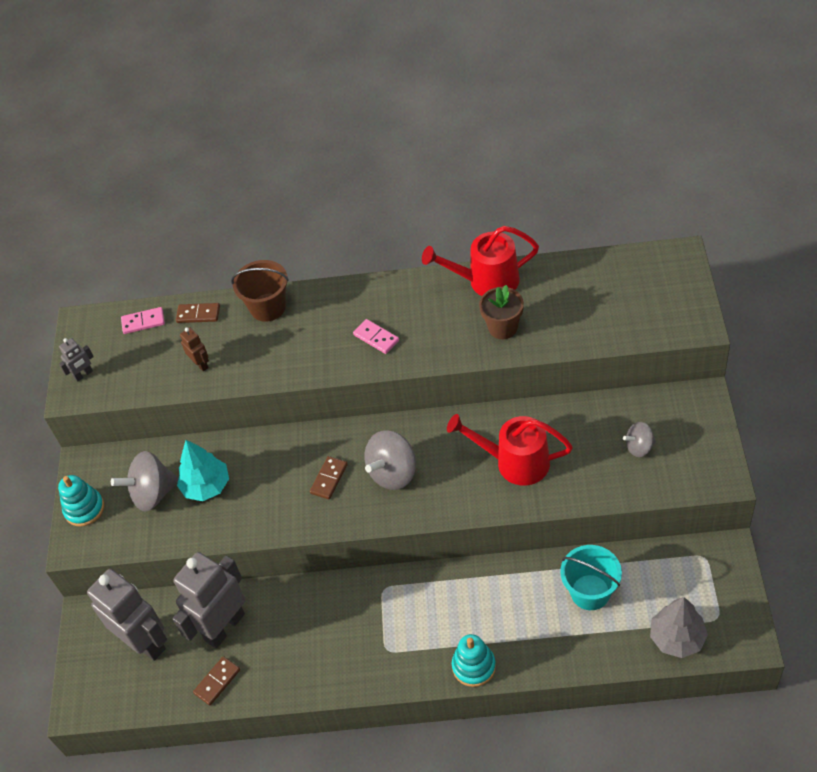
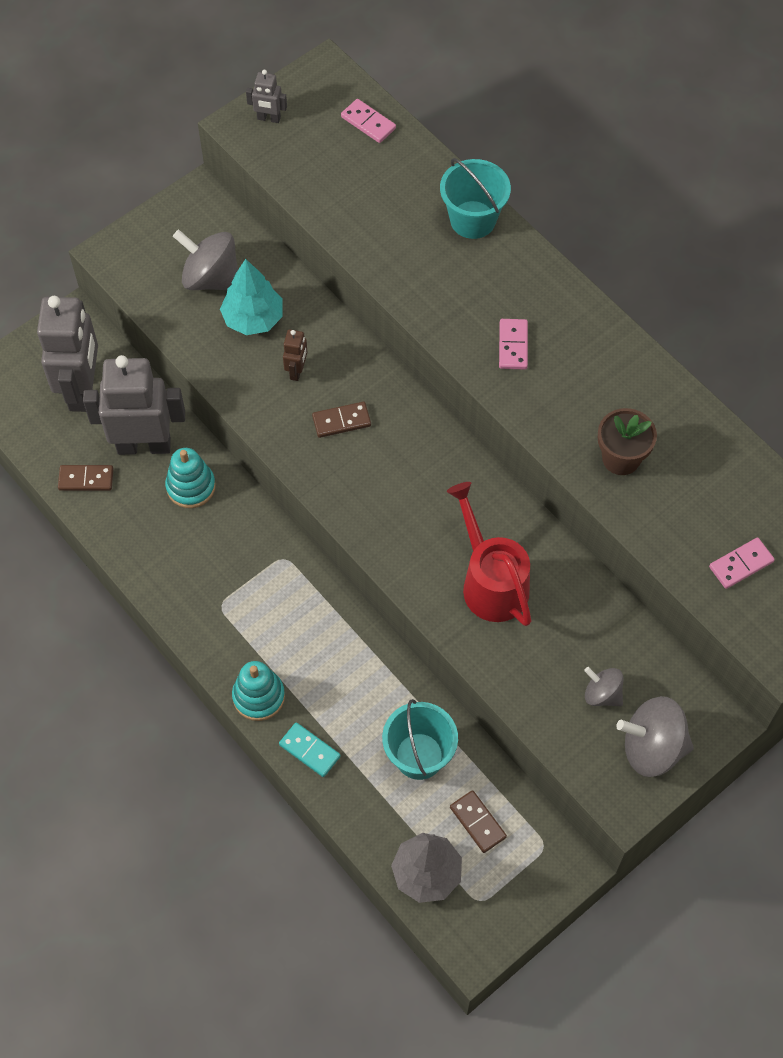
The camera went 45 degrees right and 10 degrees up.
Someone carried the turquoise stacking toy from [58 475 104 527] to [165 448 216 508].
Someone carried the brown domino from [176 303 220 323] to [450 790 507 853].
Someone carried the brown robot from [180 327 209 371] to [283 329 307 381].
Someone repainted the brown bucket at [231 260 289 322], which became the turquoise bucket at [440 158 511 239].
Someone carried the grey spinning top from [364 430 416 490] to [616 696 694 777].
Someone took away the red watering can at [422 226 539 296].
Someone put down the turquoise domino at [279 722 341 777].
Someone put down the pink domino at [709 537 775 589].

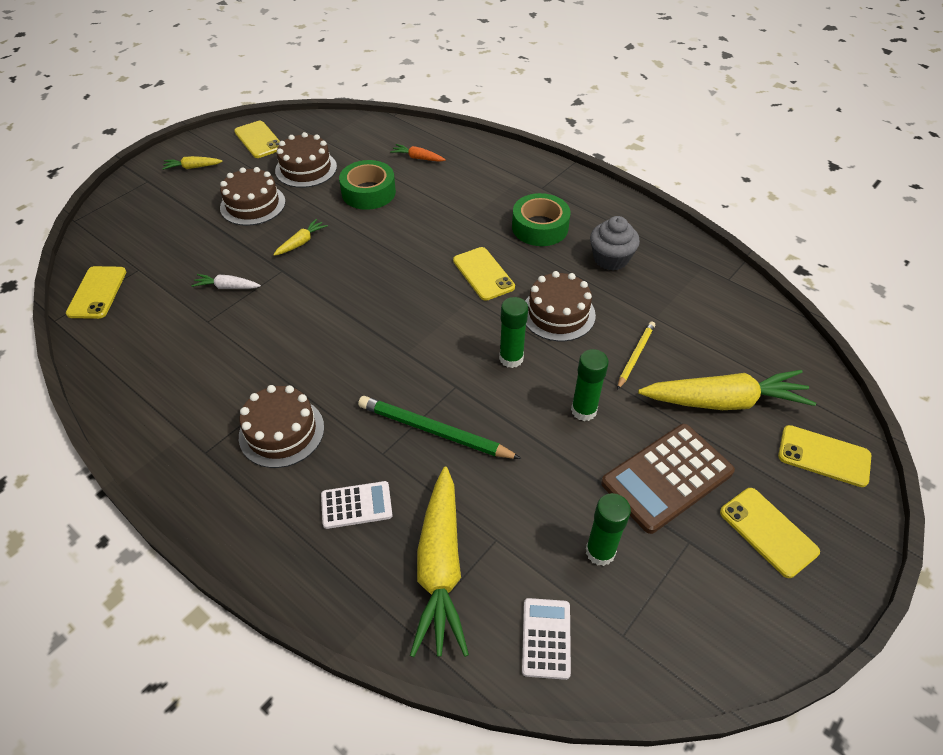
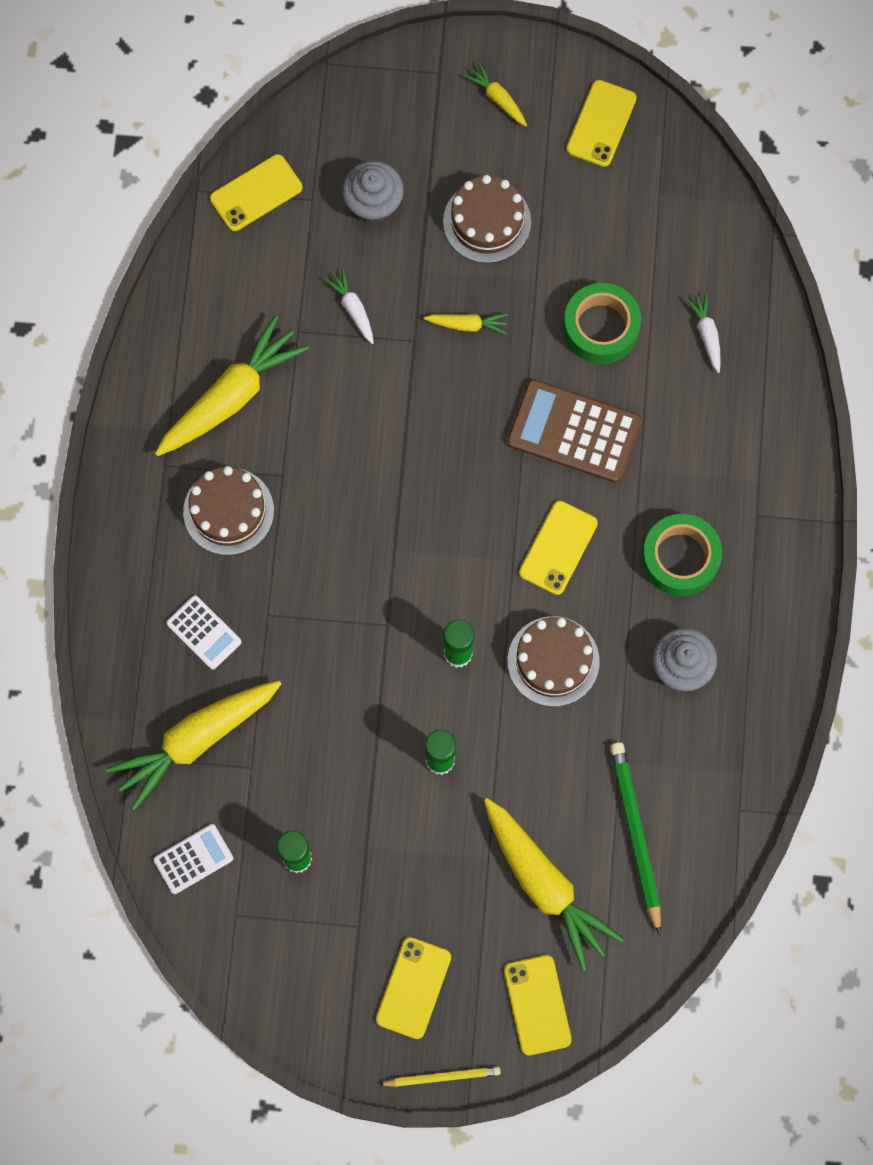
The camera went 55 degrees right and 25 degrees up.
Someone took away the brown cake at [275 132 337 188].
Someone carried the green pencil from [358 396 522 459] to [610 742 661 935].
Someone repainted the orange carrot at [390 144 446 162], which became the white carrot at [685 293 721 373].
Someone carried the brown calculator from [601 424 735 534] to [507 379 642 483].
Someone carried the yellow pencil from [617 321 655 390] to [378 1066 501 1087].
Someone put down the yellow carrot at [155 315 309 456].
Someone put down the grey cupcake at [342 161 404 223].

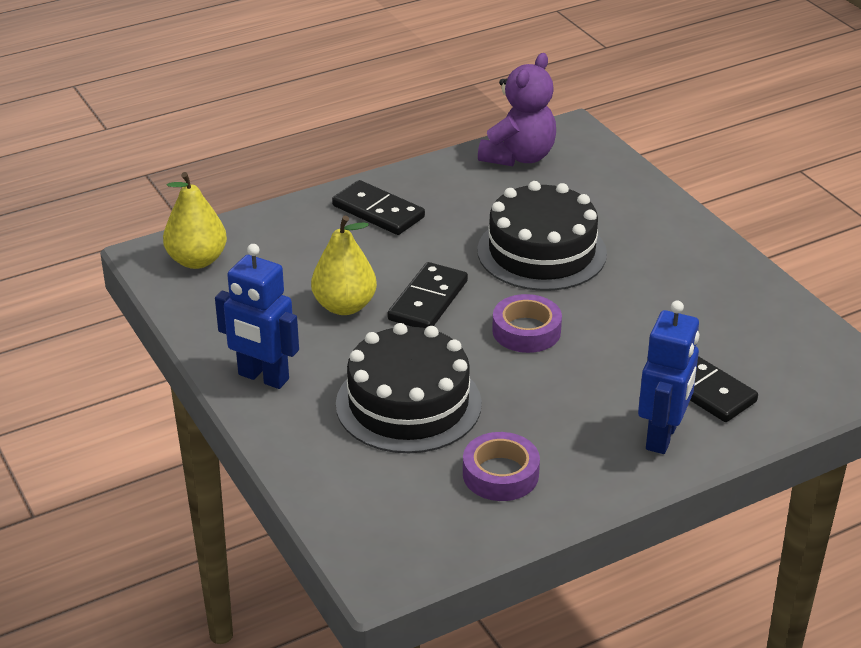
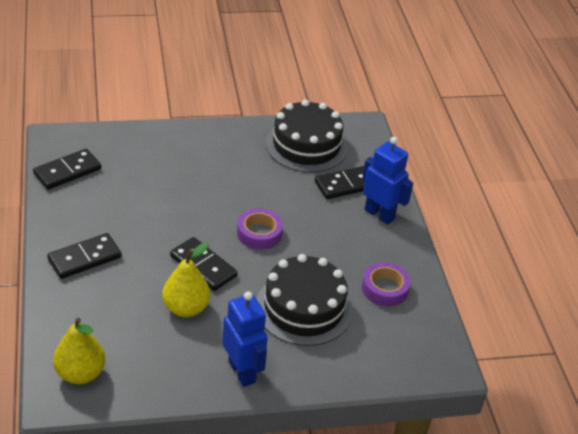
The camera went 75 degrees left and 5 degrees up.
Someone rotated the blue robot at [215 244 299 389] by 75 degrees counterclockwise.
Someone carried the black cake from [477 181 607 291] to [266 100 348 172].
Someone swapped the purple teddy bear at [478 53 556 166] for the black domino at [33 149 101 190].

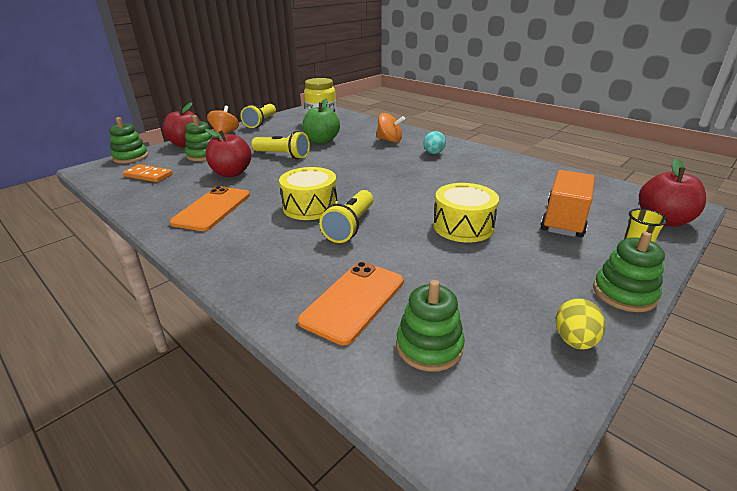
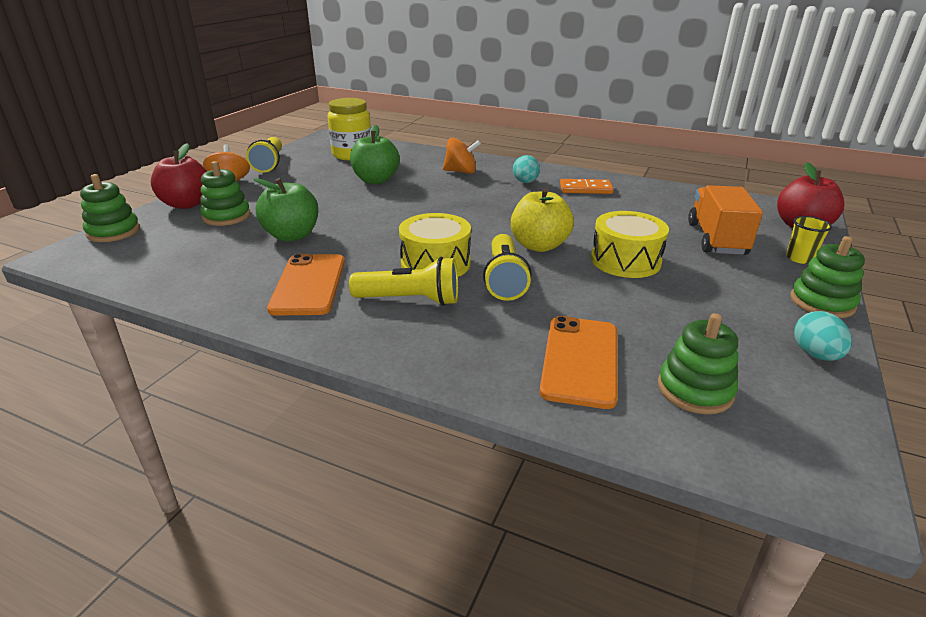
The camera went 20 degrees left and 0 degrees up.
Someone carried the orange domino from [123 164 173 182] to [560 179 614 194].
Someone repainted the red apple at [205 129 251 177], which became the green apple at [254 178 318 242].
Someone carried the yellow flashlight from [251 131 310 159] to [349 257 458 306].
Someone repainted the yellow egg at [556 298 605 350], which became the turquoise egg at [794 311 852 361].
Someone put down the yellow apple at [511 188 574 252].

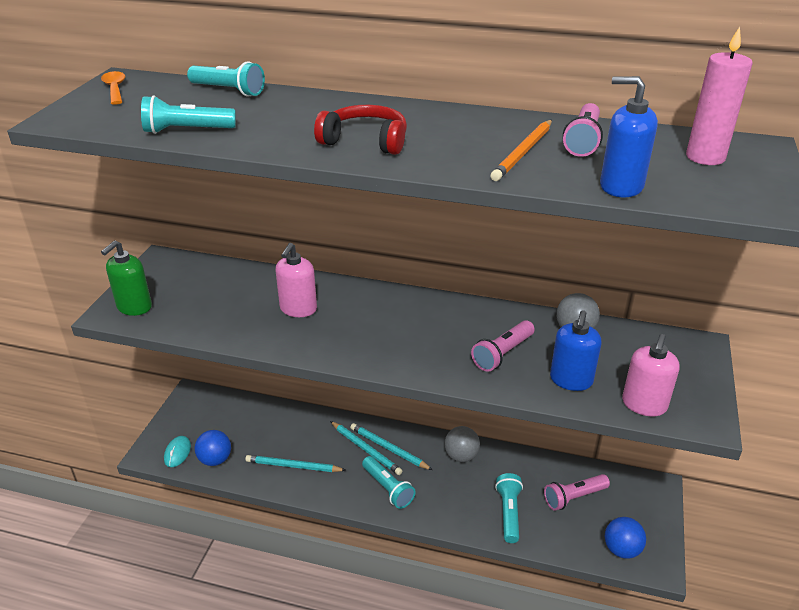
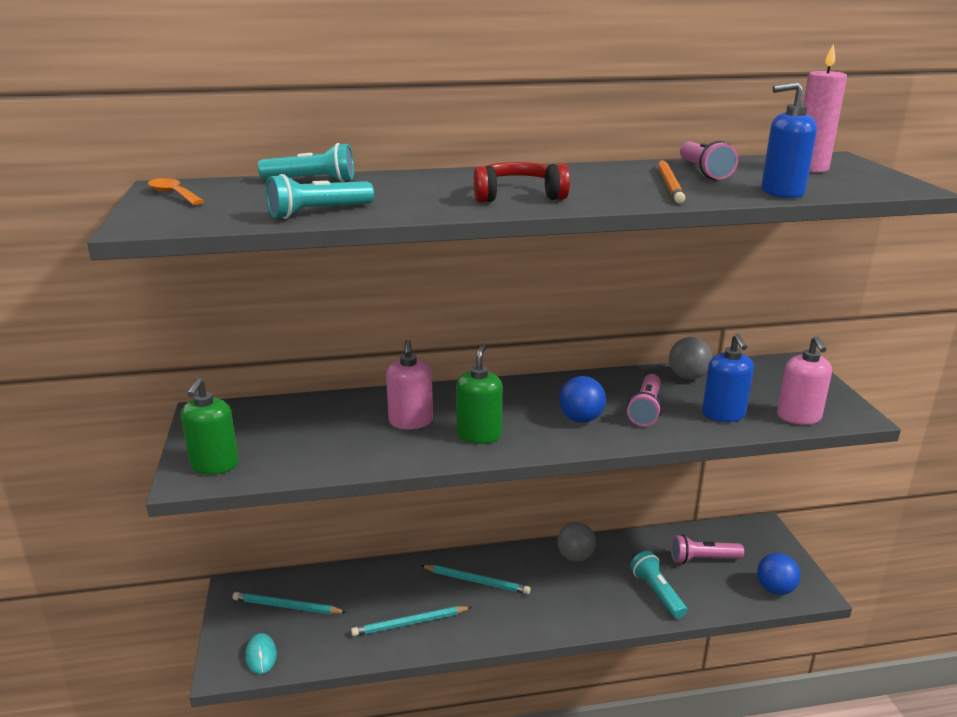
The camera went 25 degrees left and 10 degrees down.
Someone carried the blue ball from [195 430 231 466] to [559 376 606 423].
Someone carried the turquoise pencil from [350 423 432 470] to [232 592 347 614].
Someone took away the turquoise flashlight at [362 456 416 509].
Someone rotated the pink flashlight at [544 474 610 511] by 45 degrees clockwise.
Someone put down the green soap dispenser at [456 343 503 444].

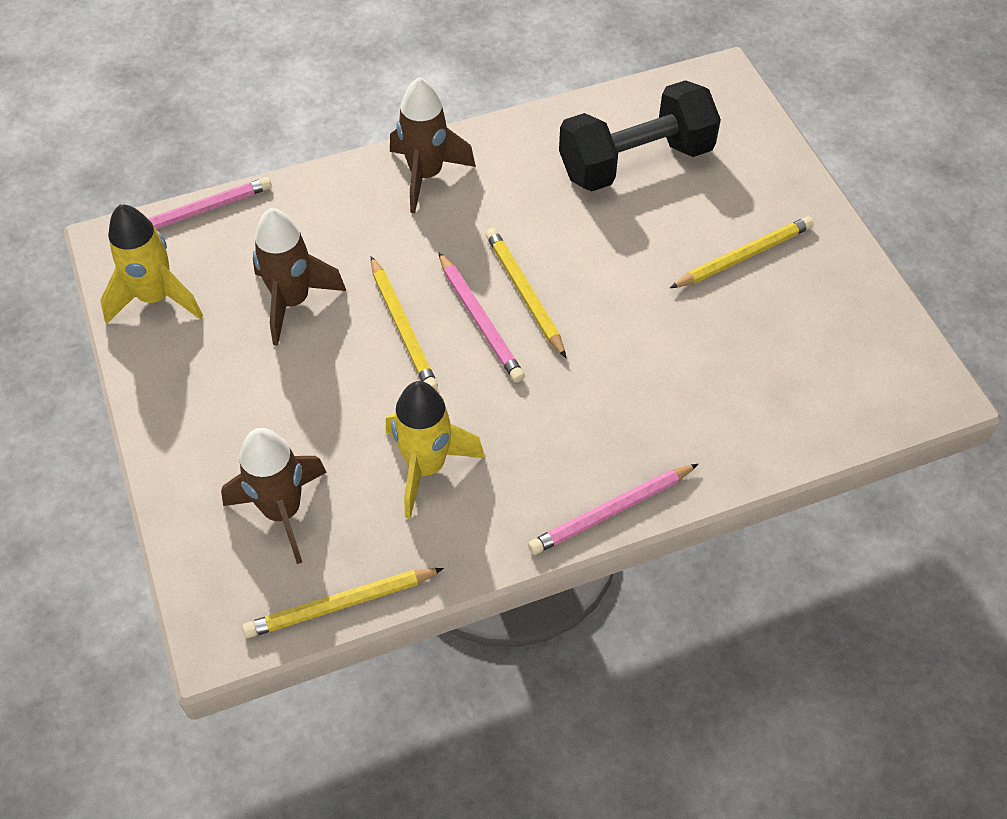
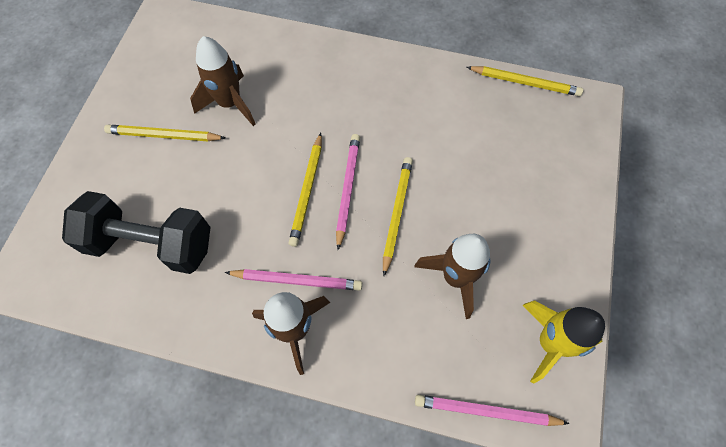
The camera went 145 degrees left and 10 degrees up.
Someone carried the brown rocket from [221 428 326 564] to [190 36 256 126].
Someone took away the yellow rocket at [386 381 485 519].
Someone carried the pink pencil from [528 464 698 555] to [225 269 362 291].

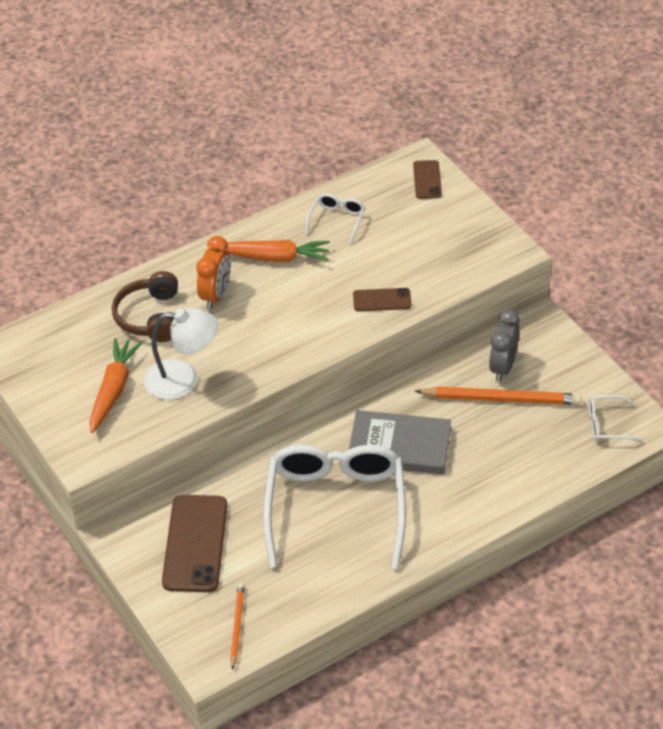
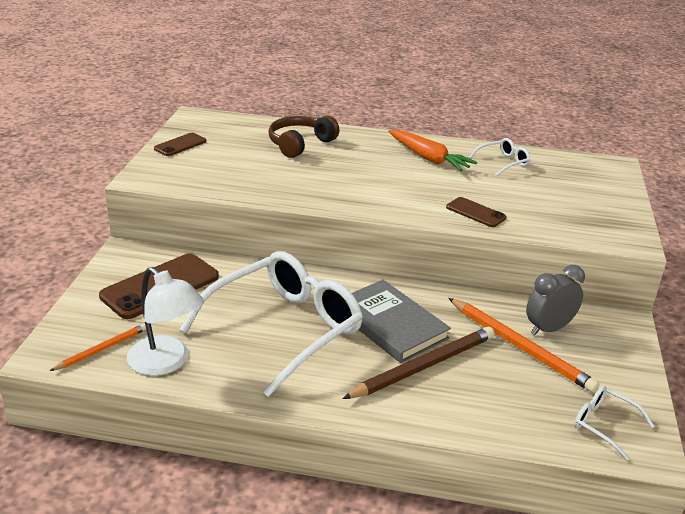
The camera went 40 degrees right and 15 degrees down.
Someone took away the orange carrot at [90 338 142 433].
Someone carried the white lamp from [144 308 218 400] to [127 267 203 376].
Someone took away the orange clock at [196 236 231 309].
Someone carried the brown phone from [413 160 442 199] to [154 133 207 156].
Someone put down the brown pencil at [342 327 494 399].

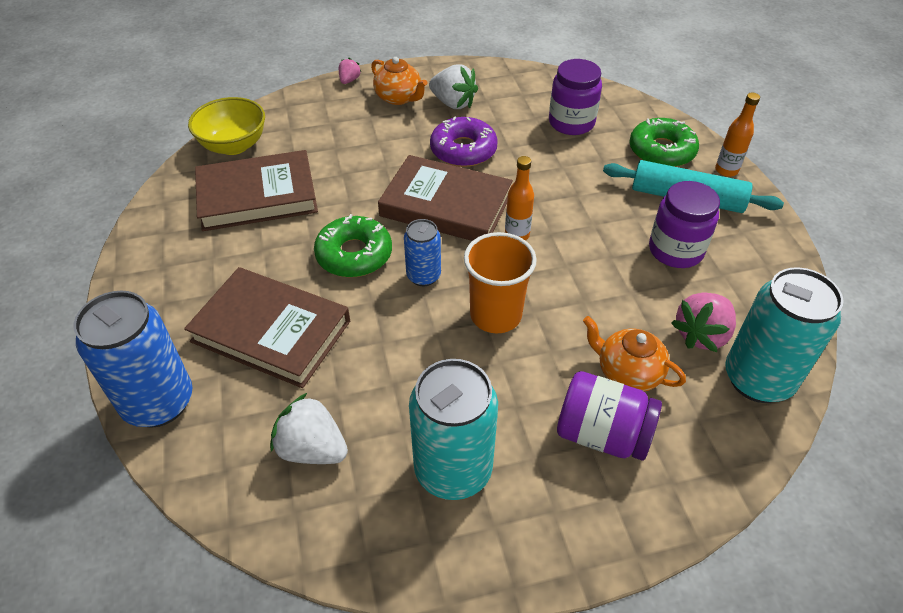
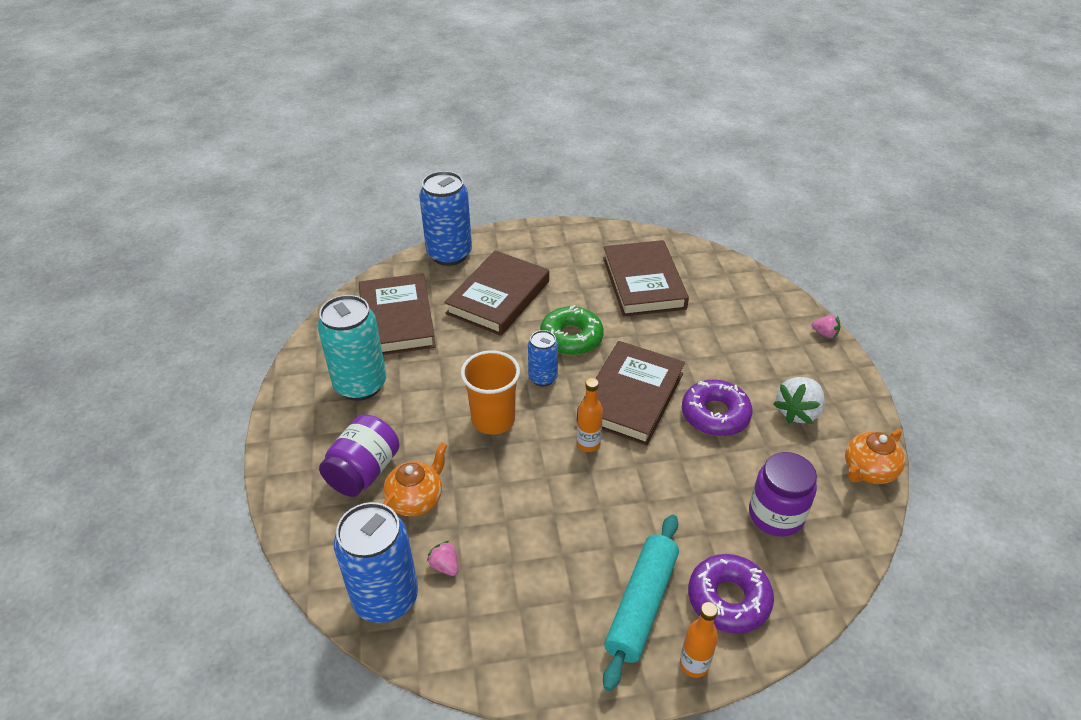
The camera went 95 degrees right and 5 degrees down.
Someone took away the yellow bowl at [188 97 265 155].
Someone swapped the white strawberry at [270 393 348 464] for the brown book at [359 273 436 355].
Someone carried the orange teapot from [371 57 427 105] to [845 429 905 484].
Someone repainted the green donut at [629 118 699 167], which became the purple donut at [688 554 774 633].
Someone took away the purple jar at [649 181 720 268].
Someone scaled the pink strawberry at [671 292 736 352] by 0.54.
Someone repainted the turquoise can at [725 267 844 403], which became the blue can at [334 502 418 623].

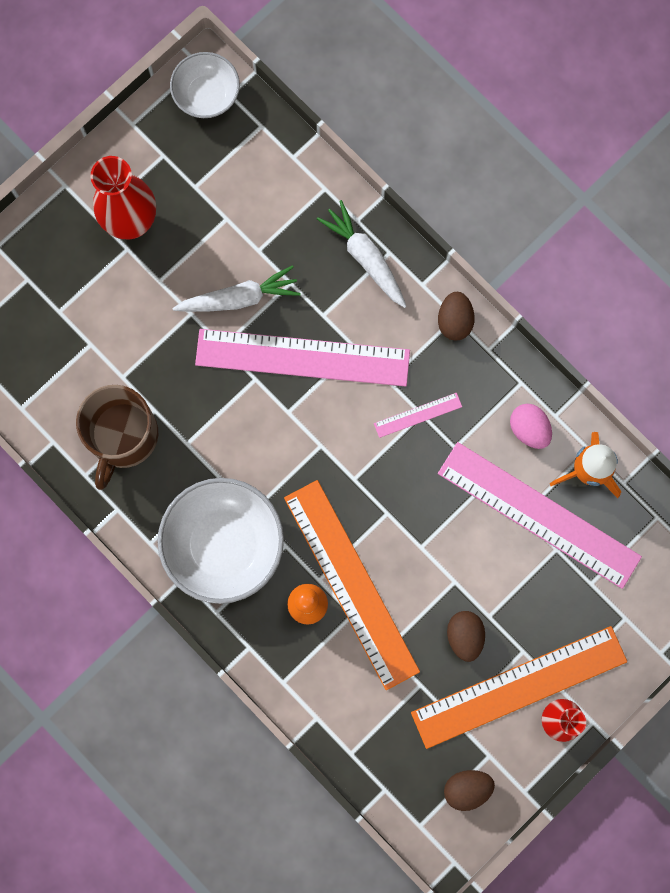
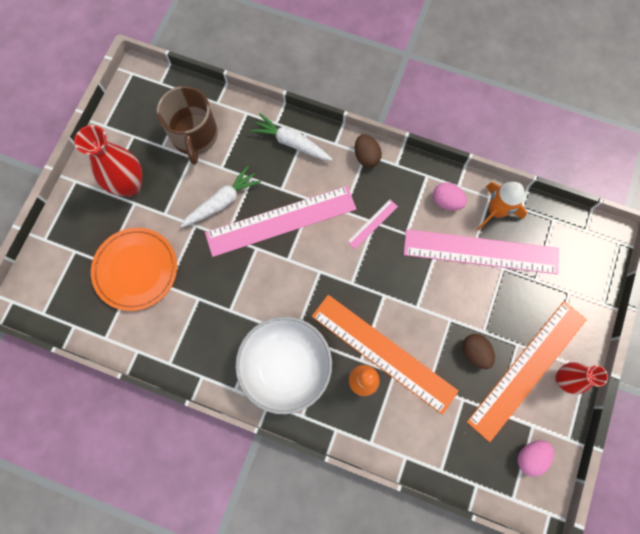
The camera went 25 degrees left and 5 degrees down.
Someone carried the brown mug from [76 385 158 490] to [157 86 218 165].
Someone took away the white bowl at [170 52 240 118].
Someone repainted the brown egg at [444 770 495 811], which became the pink egg at [518 440 554 477].
Someone put down the orange plate at [91 228 177 311].

